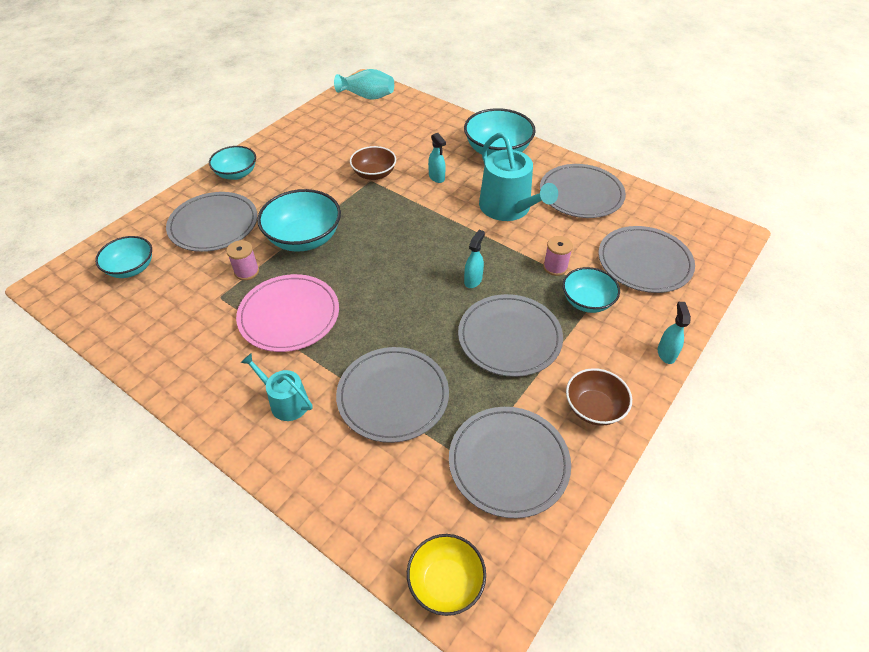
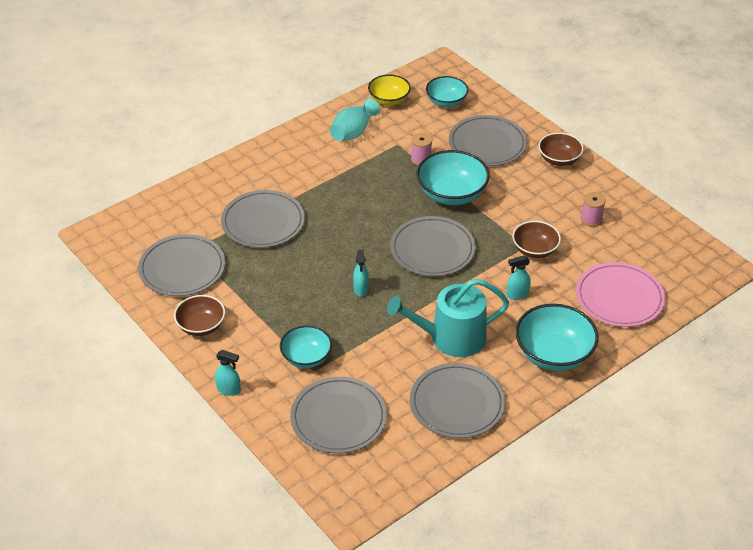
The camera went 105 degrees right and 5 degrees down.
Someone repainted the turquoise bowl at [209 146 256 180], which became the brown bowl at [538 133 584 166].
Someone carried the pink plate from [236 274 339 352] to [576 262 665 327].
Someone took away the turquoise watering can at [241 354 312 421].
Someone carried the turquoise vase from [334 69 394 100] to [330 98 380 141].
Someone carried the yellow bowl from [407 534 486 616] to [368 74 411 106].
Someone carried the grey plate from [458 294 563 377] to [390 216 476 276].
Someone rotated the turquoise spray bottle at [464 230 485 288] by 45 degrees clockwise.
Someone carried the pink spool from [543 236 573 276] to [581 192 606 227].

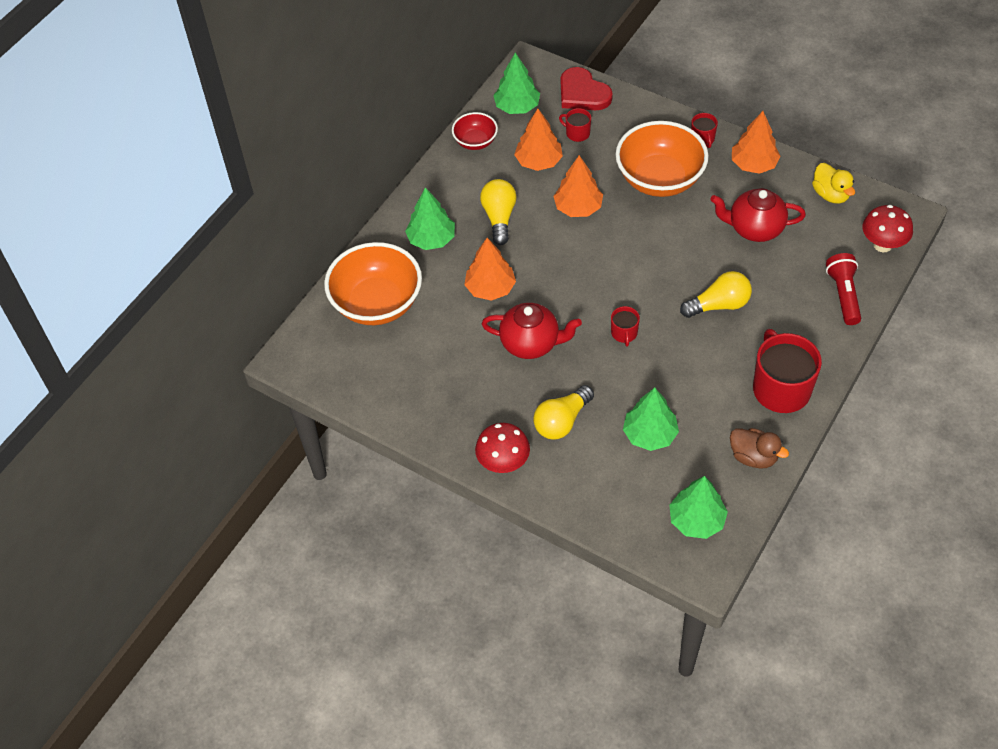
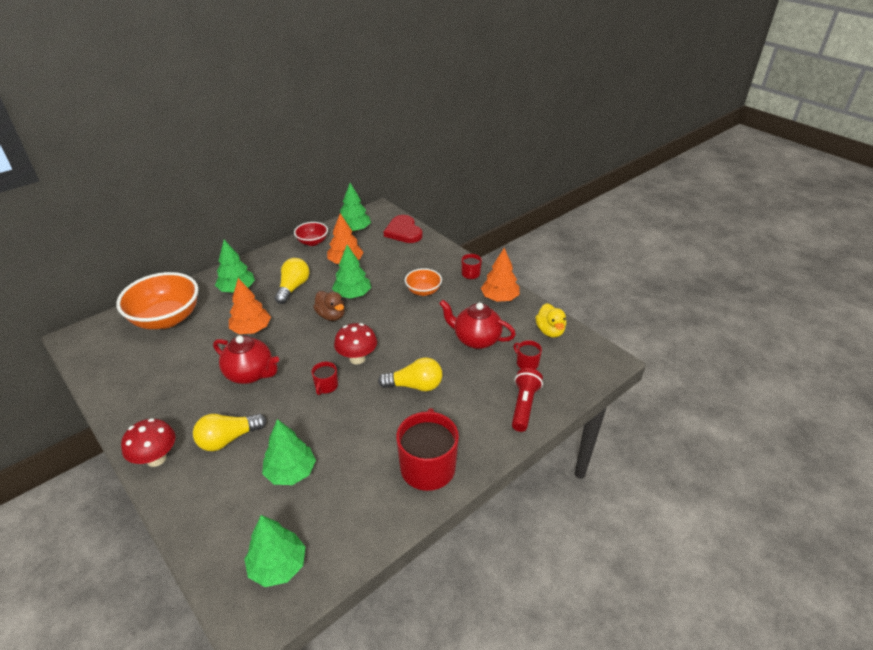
The camera went 15 degrees right and 15 degrees down.
Someone repainted the orange tree at [553 155 603 217], which became the green tree at [332 245 371 299].
Someone carried the red mug from [559 108 591 142] to [514 340 542 369].
Someone scaled the orange bowl at [615 121 709 197] by 0.52.
Someone carried the brown duck from [730 428 789 469] to [313 291 345 321].
Someone carried the red mushroom from [863 205 913 252] to [334 323 377 364].

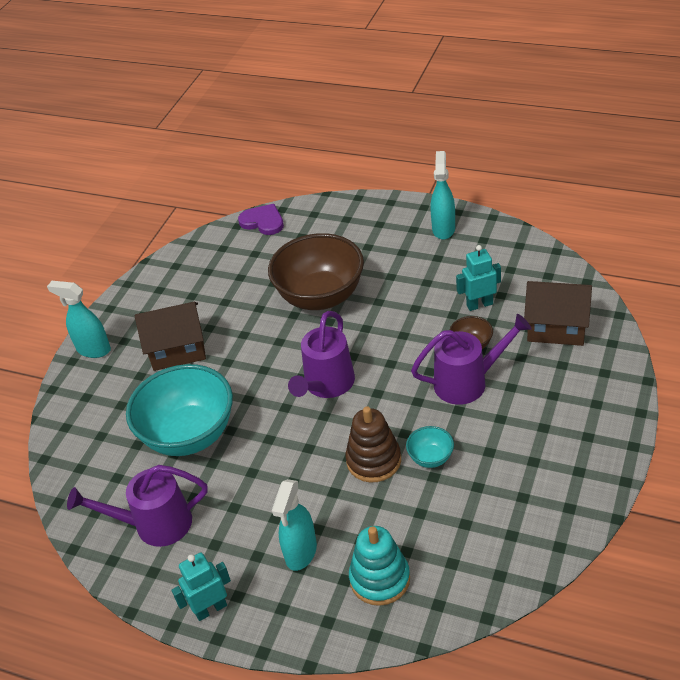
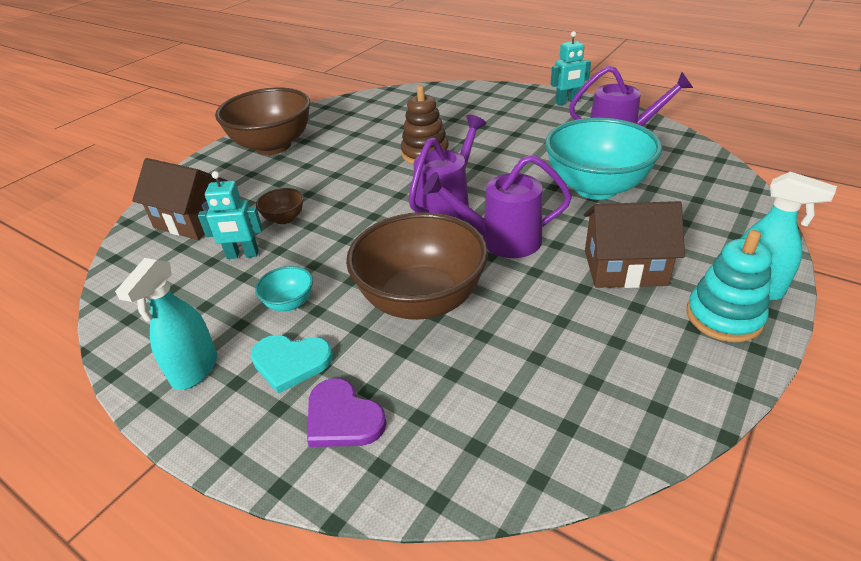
The camera went 170 degrees left and 5 degrees down.
Someone carried the purple heart from [238 204 284 235] to [307 378 387 447].
Someone took away the turquoise spray bottle at [272 479 317 571].
Someone carried the turquoise stacking toy from [349 526 410 606] to [686 230 772 342].
Someone carried the turquoise bowl from [406 426 454 468] to [255 266 313 311].
Someone carried the purple watering can from [411 314 532 405] to [423 155 572 258].
Someone put down the brown bowl at [215 87 310 155].
Someone put down the turquoise heart at [251 335 333 394].

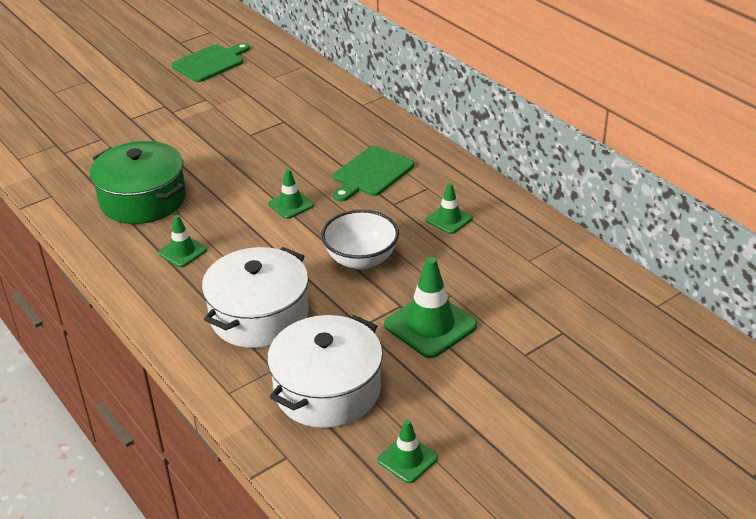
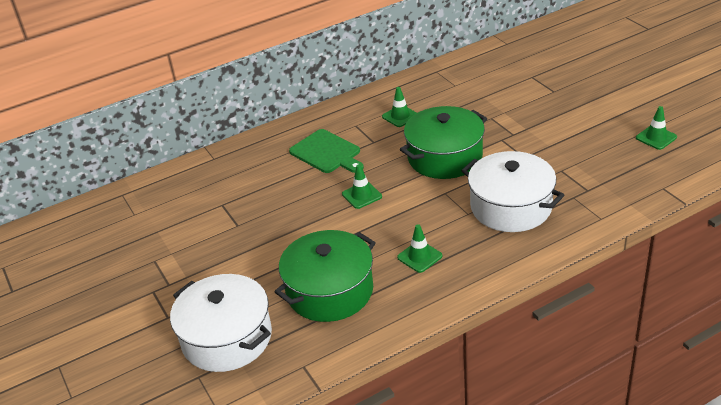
The camera went 80 degrees left and 0 degrees up.
Someone took away the green cutting board at [172 43 250 82].
Someone carried the white pot from [267 315 383 428] to [170 274 272 372].
Someone swapped the white bowl at [321 210 399 270] for the green pot at [400 106 487 179].
Someone took away the green traffic cone at [384 257 477 358].

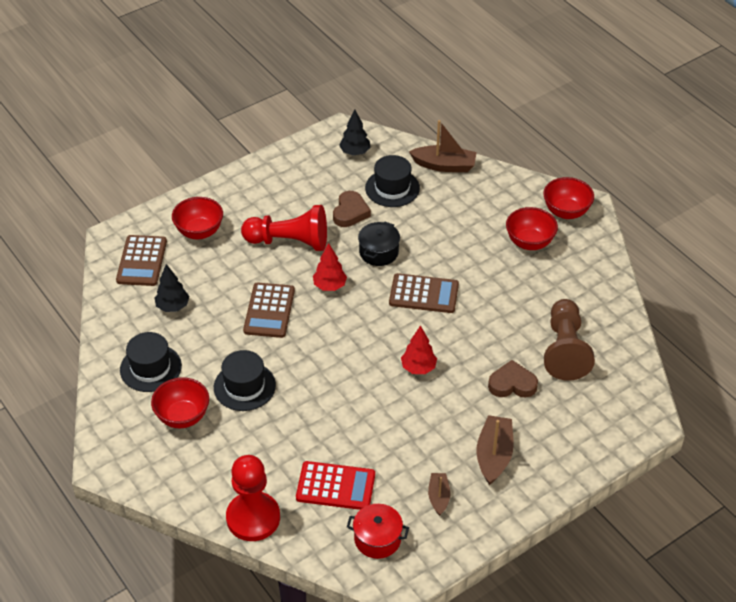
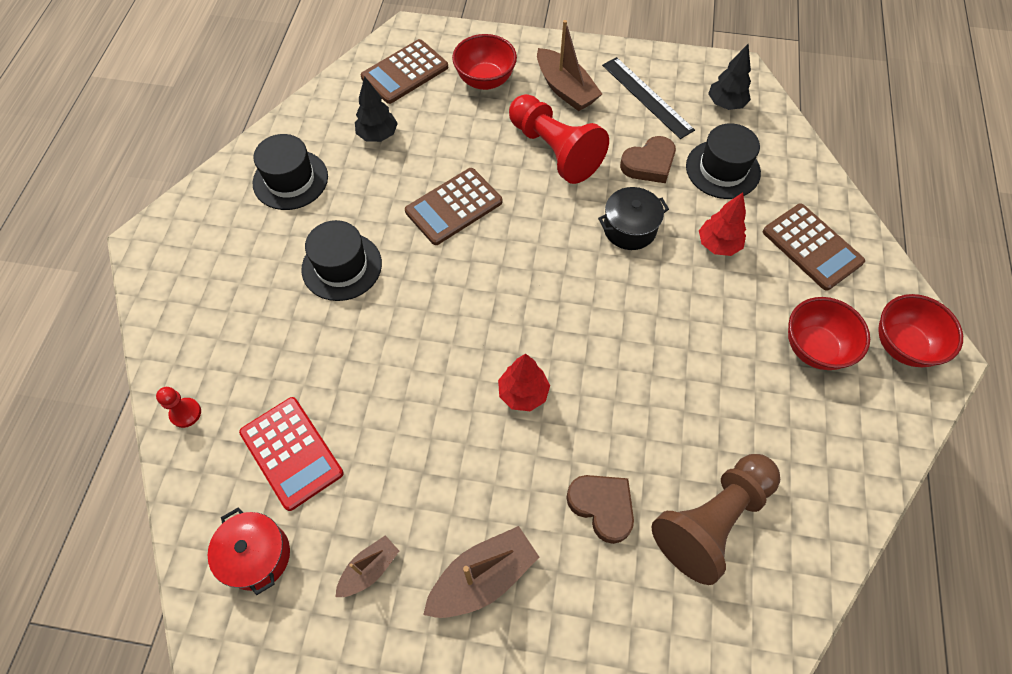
The camera went 45 degrees right and 15 degrees up.
Someone took away the red bowl at [151 377 209 428].
Someone scaled the red pawn at [226 455 280 541] by 0.43.
Someone carried the red tree from [313 243 347 291] to [699 192 746 256].
Someone carried the brown calculator from [389 273 459 313] to [763 204 865 291].
Someone carried the brown boat from [409 120 477 172] to [537 20 602 111].
Someone put down the black ruler at [602 57 695 139].

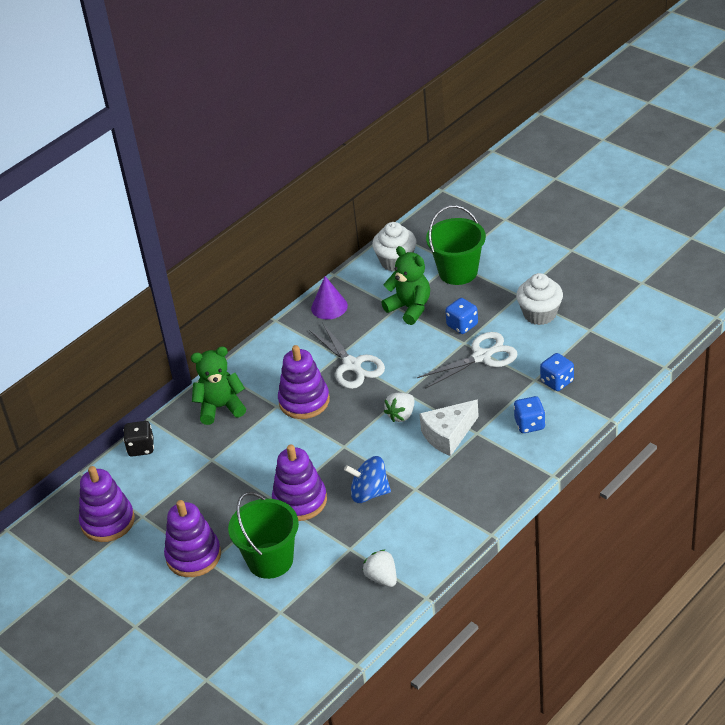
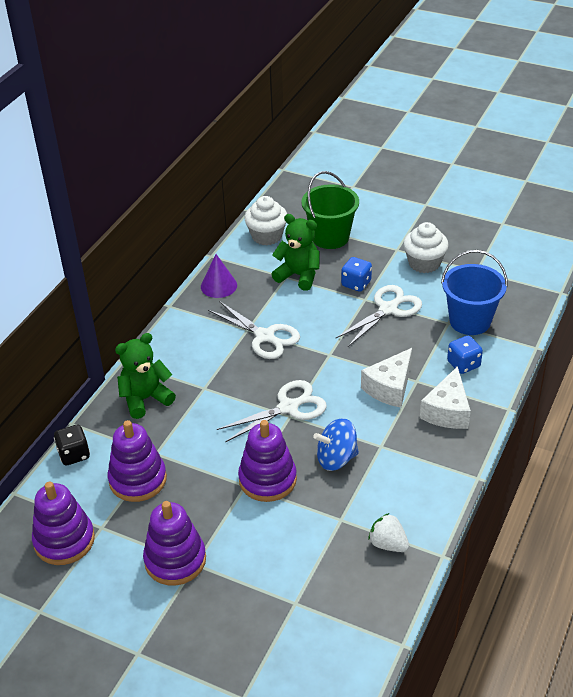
The camera went 20 degrees left and 0 degrees up.
Someone took away the green bucket at [228 492 299 579].
Someone carried the purple stacking toy from [278 345 330 419] to [108 420 167 502].
Someone took away the white strawberry at [384 393 414 422].
Someone swapped the blue dice at [540 353 574 391] for the blue bucket at [441 250 508 335].
Someone put down the white scissors at [217 380 327 442].
Someone put down the white cheese at [420 366 471 429].

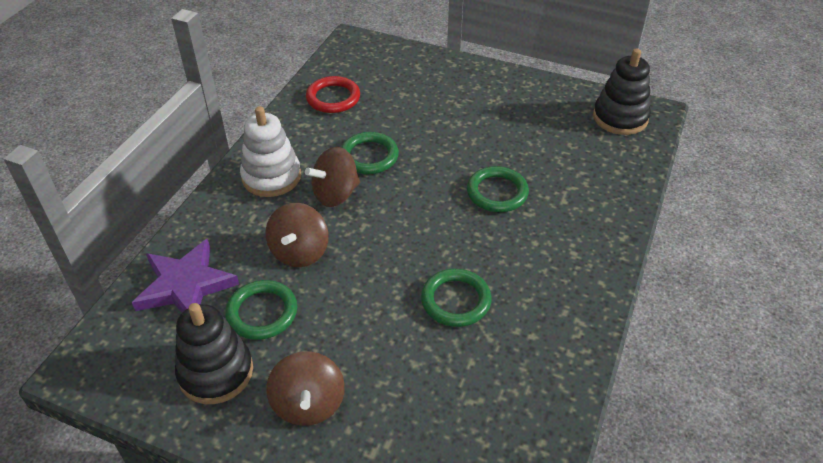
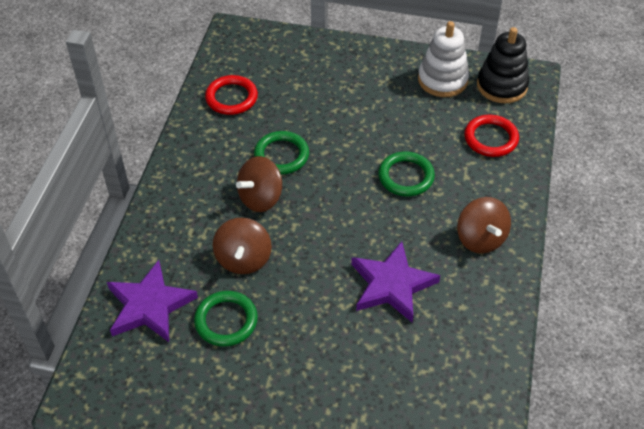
The camera went 10 degrees left and 5 degrees up.
Someone took away the black stacking toy at [175 303 253 404].
Someone carried the white stacking toy from [240 106 301 197] to [418 21 470 97].
Someone carried the brown spinning top from [266 351 345 426] to [457 197 511 253].
Someone swapped the green ring at [421 269 492 327] for the purple star at [351 241 440 322].
Someone put down the red ring at [464 115 519 157].

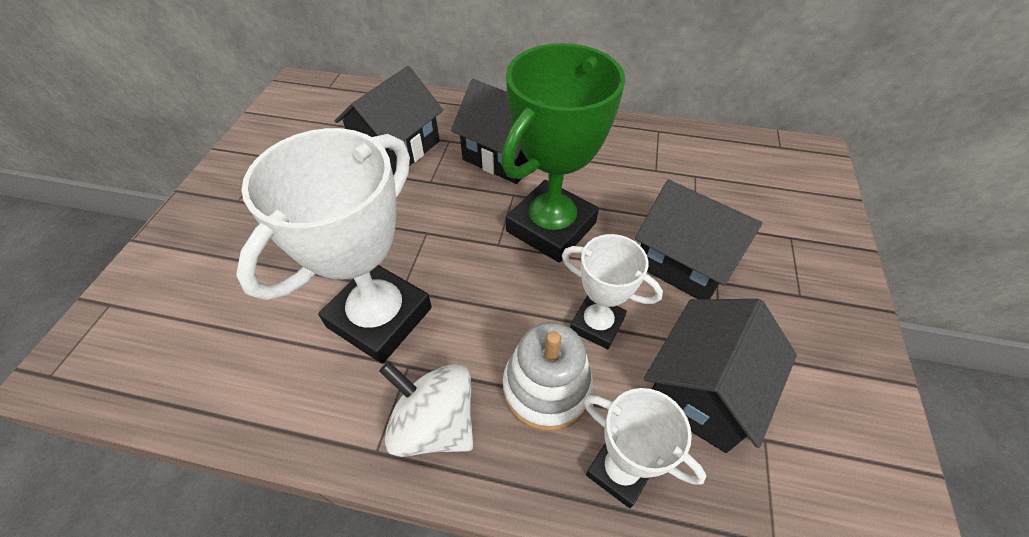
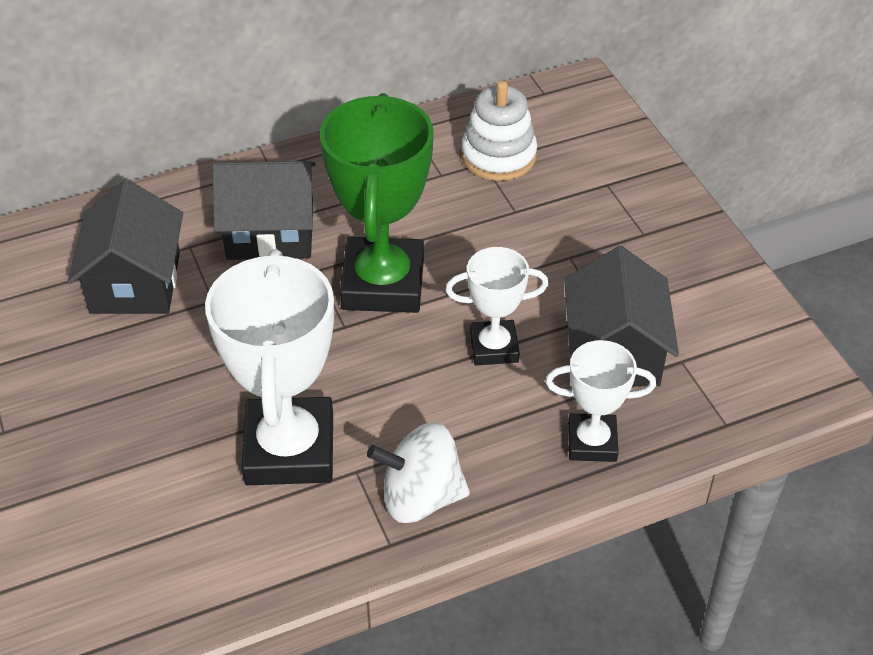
The camera went 35 degrees left and 5 degrees down.
Someone carried the white stacking toy from [503 322 593 431] to [462 81 537 181].
Someone took away the black house at [635 180 762 299].

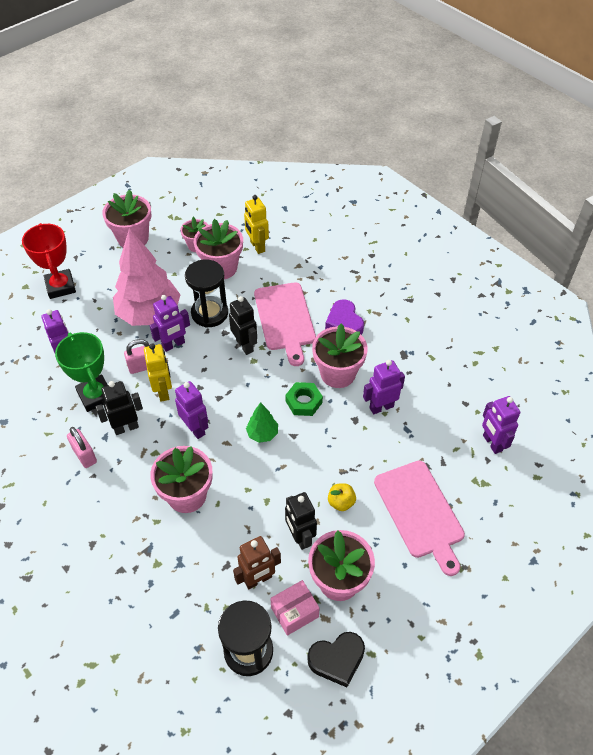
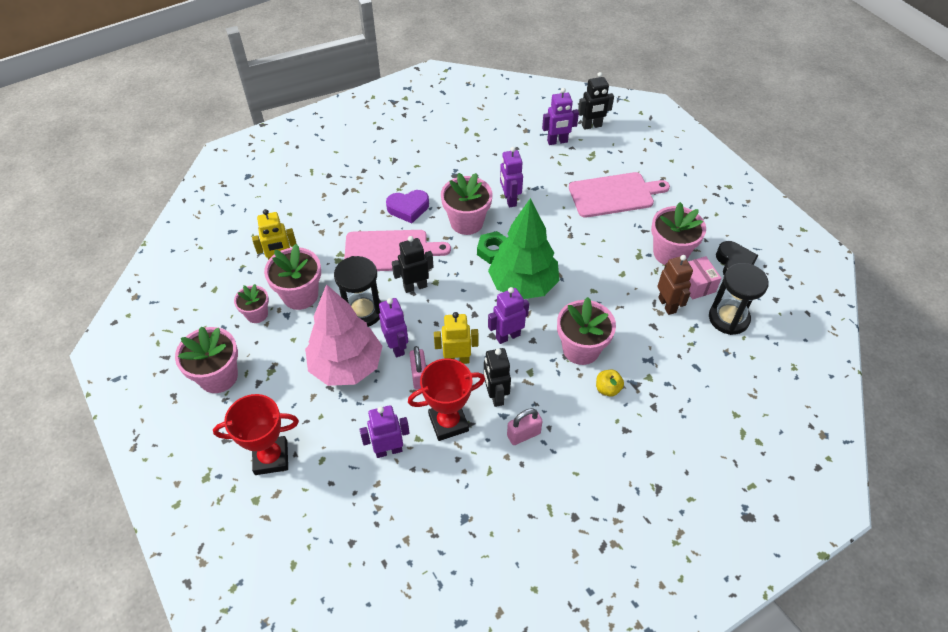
The camera went 80 degrees left and 0 degrees up.
Someone repainted the green trophy at [55 332 107 412], which became the red trophy at [408 358 485 441].
Someone scaled the green tree at [246 402 278 443] by 2.28.
Someone carried the black robot from [285 492 317 550] to [578 72 614 130].
Someone carried the yellow apple from [328 483 356 511] to [596 370 624 397].

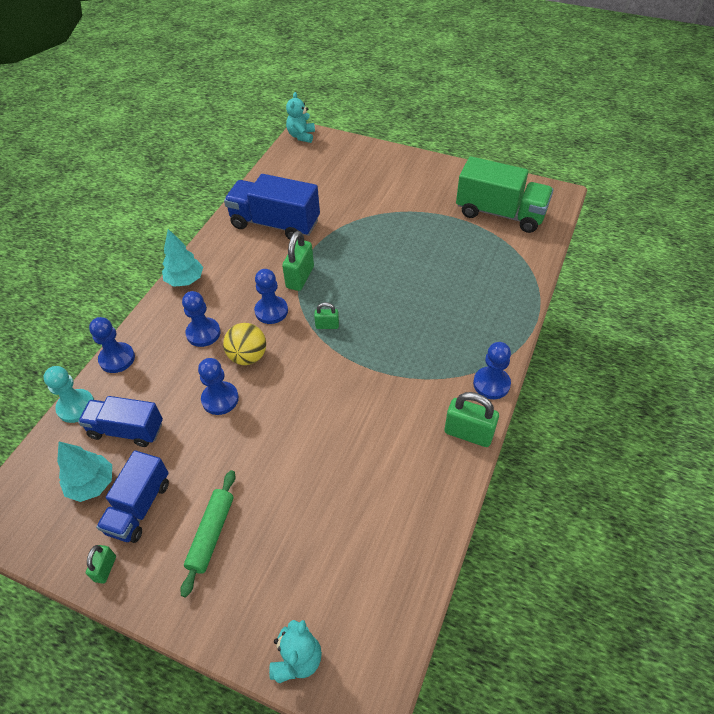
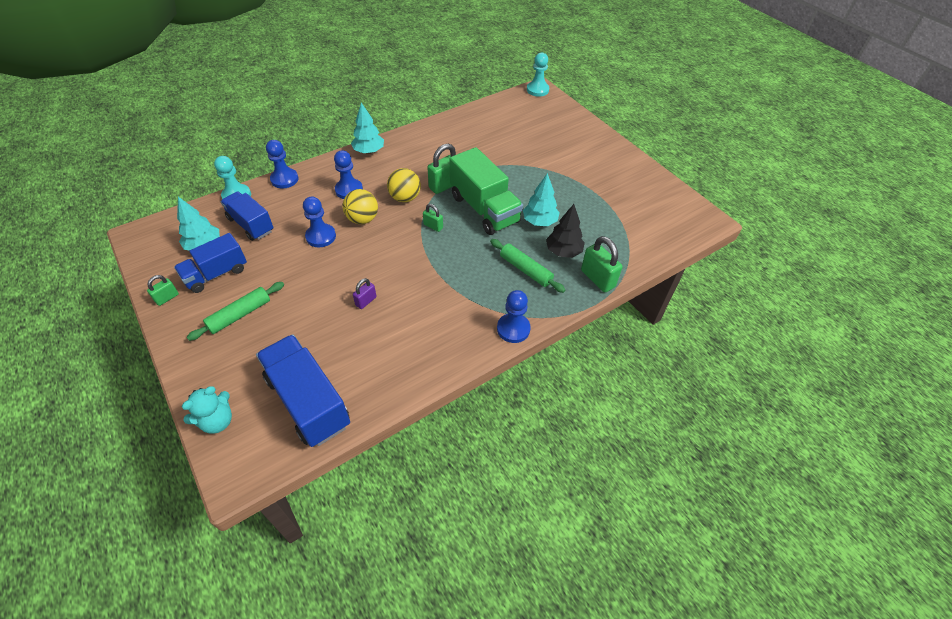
The camera went 30 degrees right and 0 degrees up.
Someone carried the blue truck from [224 174 320 240] to [256 334 350 447].
Someone swapped the blue pawn at [254 269 288 324] for the yellow ball at [387 168 421 202].
Someone swapped the turquoise teddy bear at [286 92 315 143] for the turquoise pawn at [527 53 549 97].
Someone carried the green padlock from [445 392 499 447] to [581 236 623 292].
Someone carried the green truck from [456 156 554 233] to [449 147 523 235].
Someone put down the purple padlock at [353 278 376 309].
Someone put down the green rolling pin at [490 239 565 293].
Someone put down the turquoise tree at [523 173 560 226].
Someone put down the black tree at [546 204 585 258].

